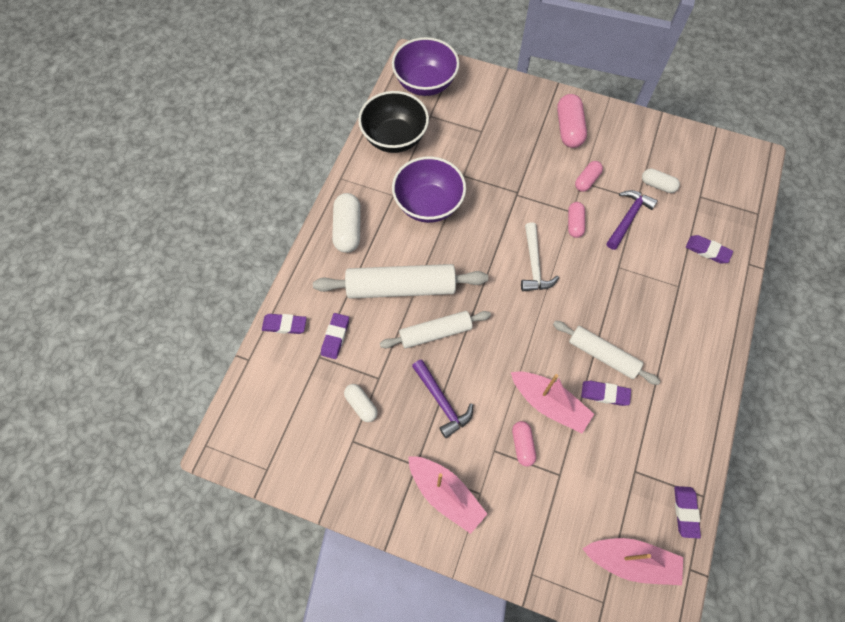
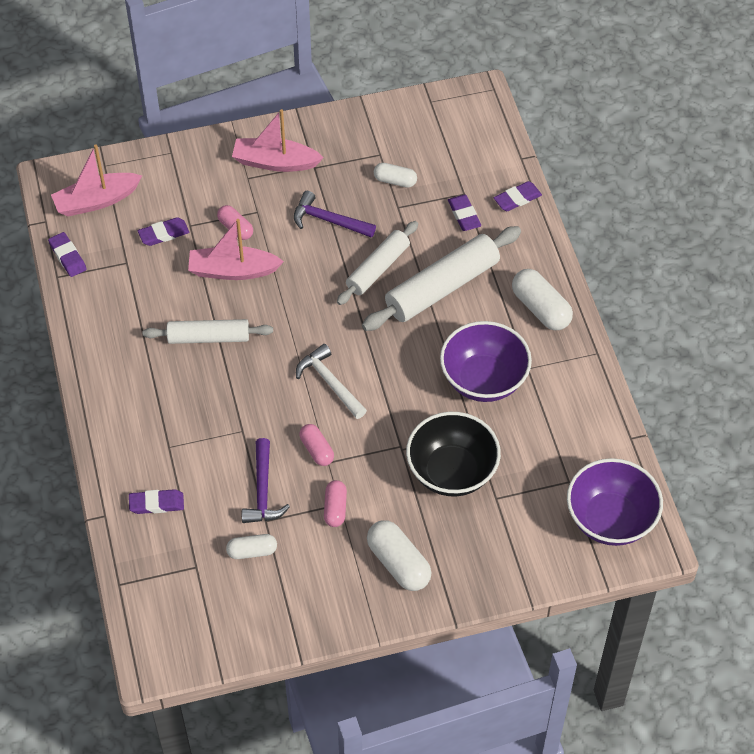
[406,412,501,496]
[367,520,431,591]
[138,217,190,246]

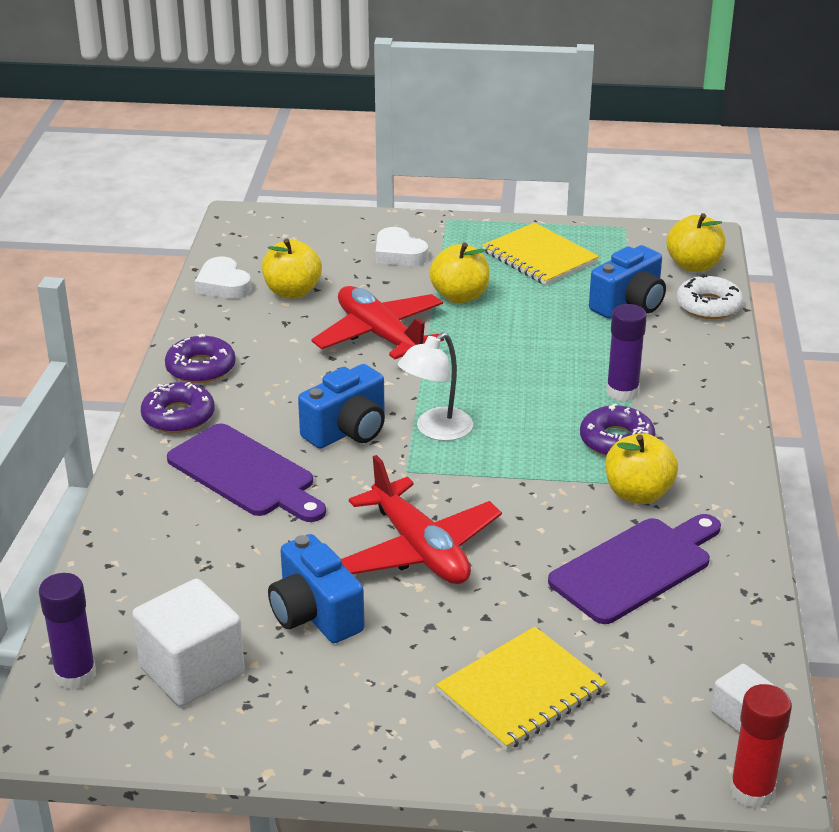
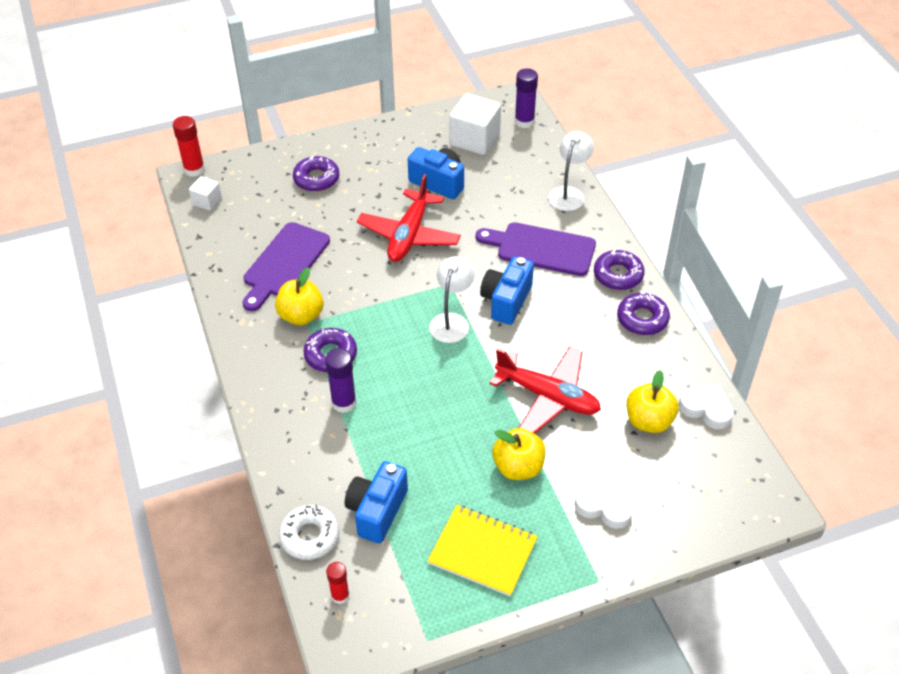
[326,562,350,604]
[357,174,461,262]
[293,155,339,192]
[548,131,594,211]

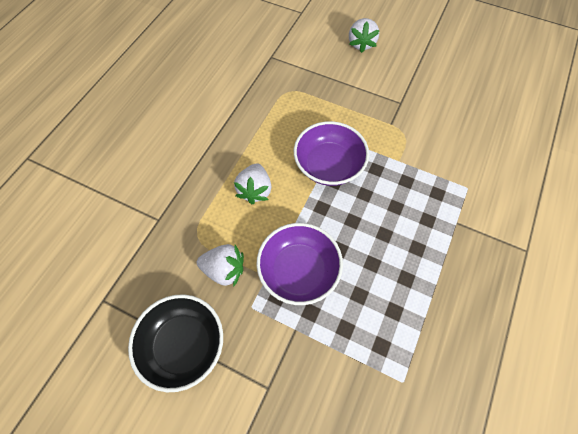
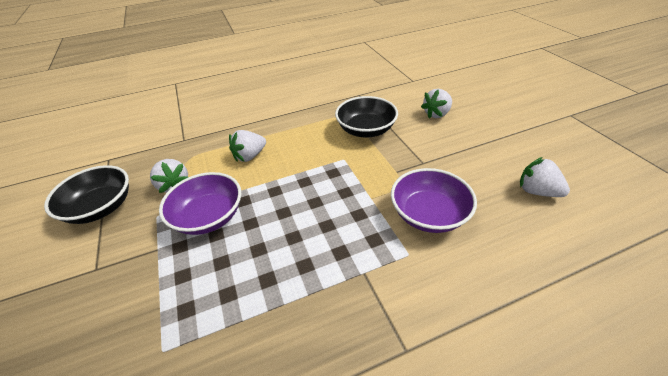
[391,168,477,233]
[335,96,398,137]
[520,157,570,197]

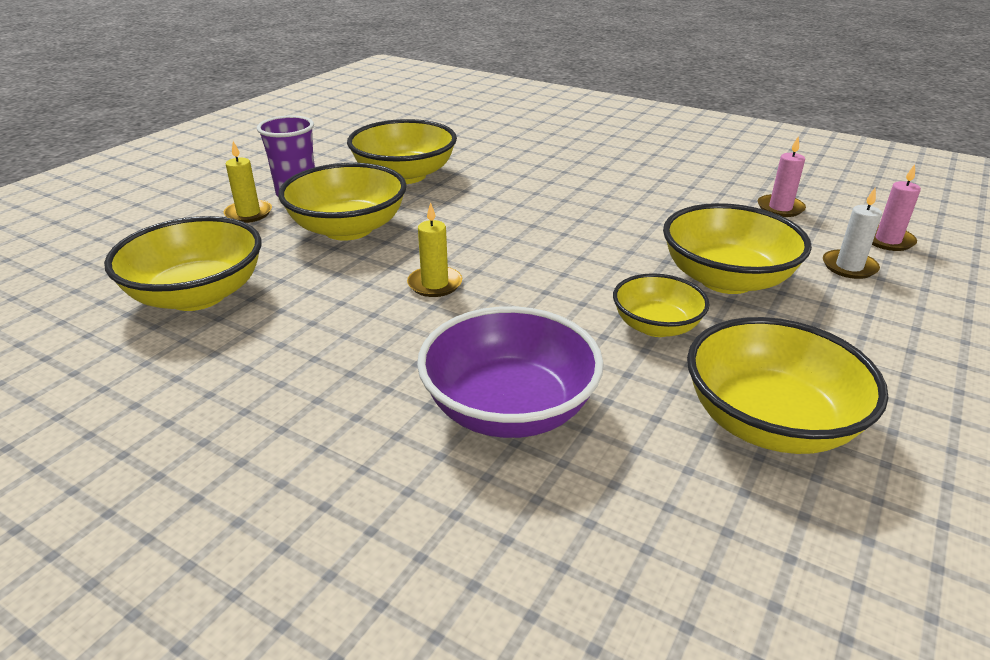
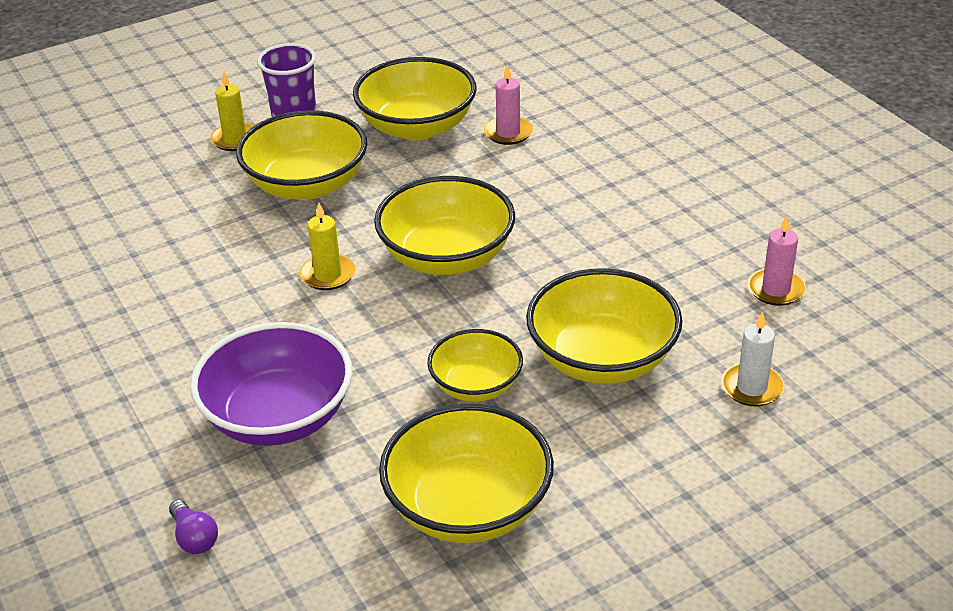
[484,64,533,145]
[374,176,515,275]
[169,500,218,554]

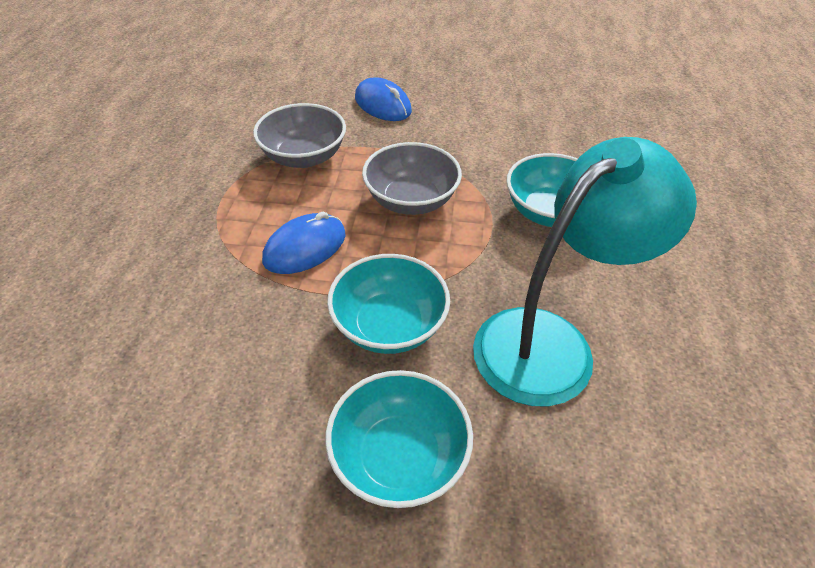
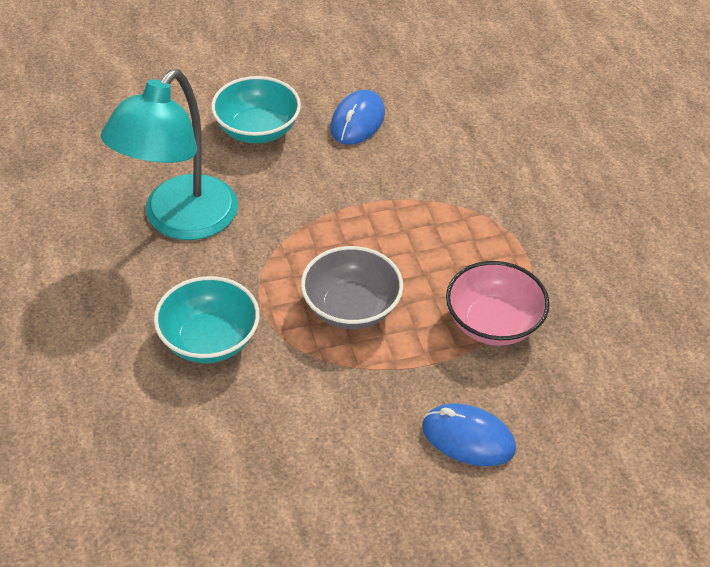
[446,261,549,346]
[330,90,385,145]
[327,254,450,354] (first image)

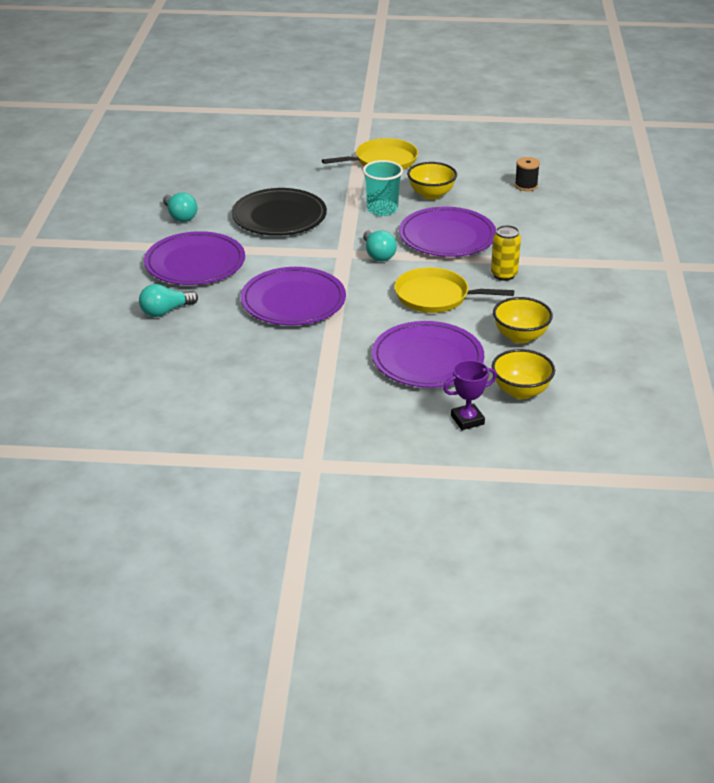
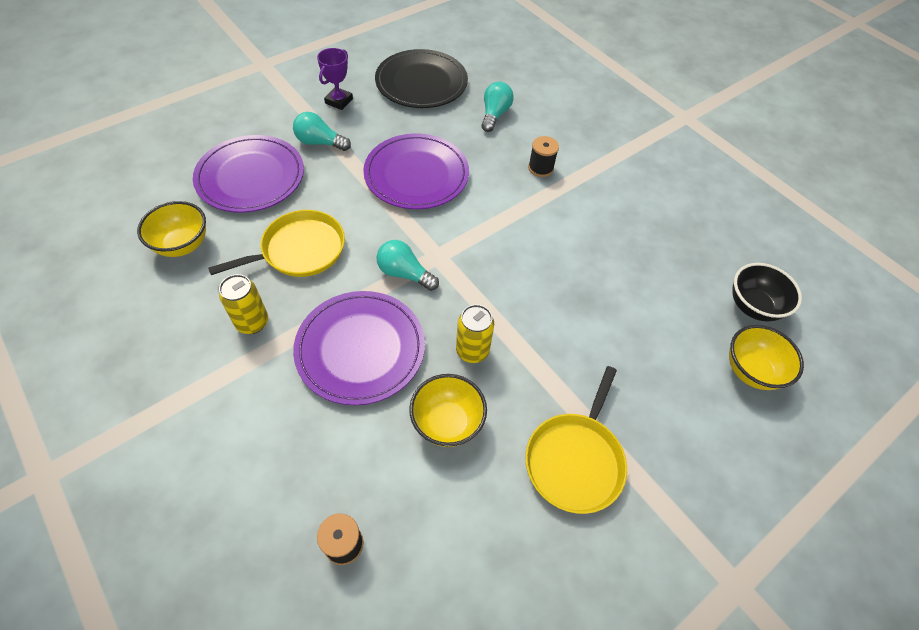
[456,304,494,363]
[375,49,468,108]
[293,112,351,151]
[528,136,559,177]
[729,325,804,390]
[317,48,353,110]
[732,263,802,322]

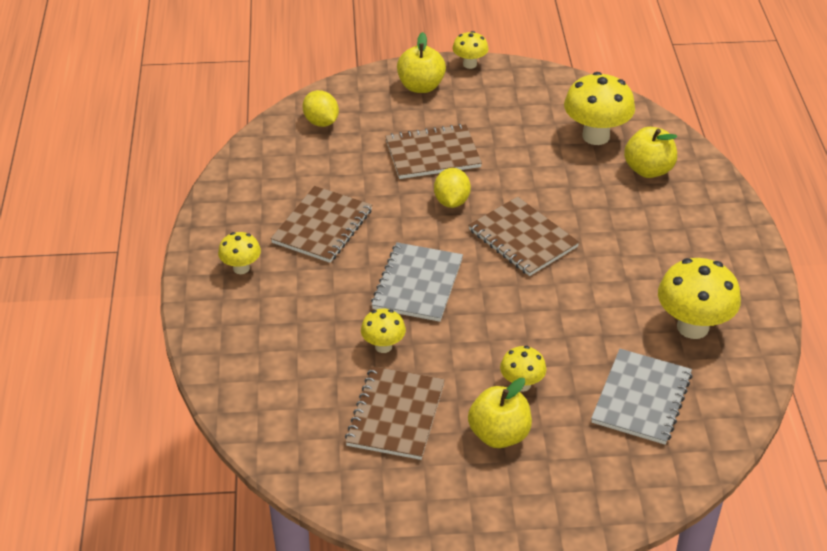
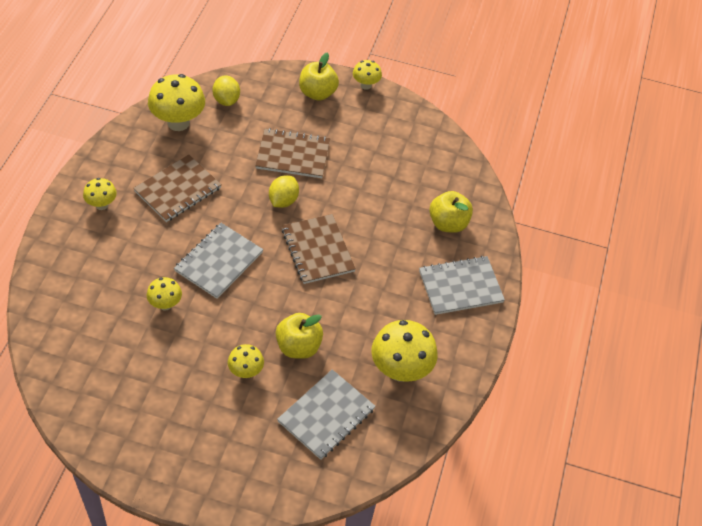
[148,74,205,131]
[345,366,445,460] (first image)
[276,313,323,359]
[419,256,505,315]

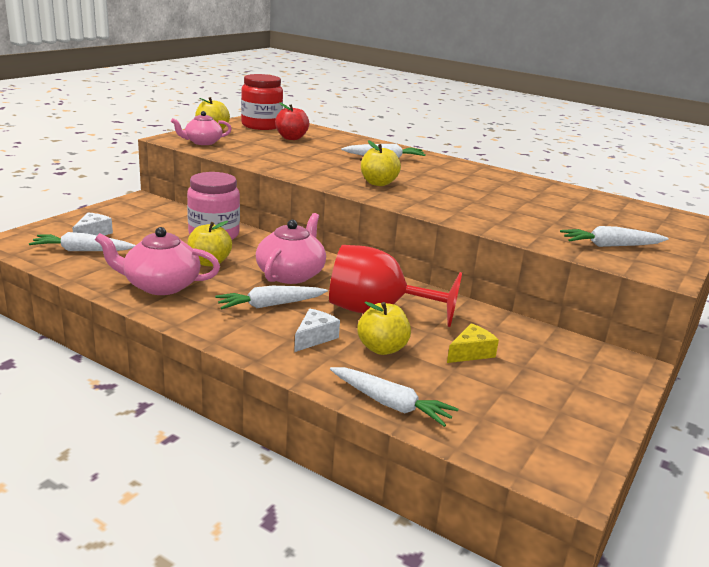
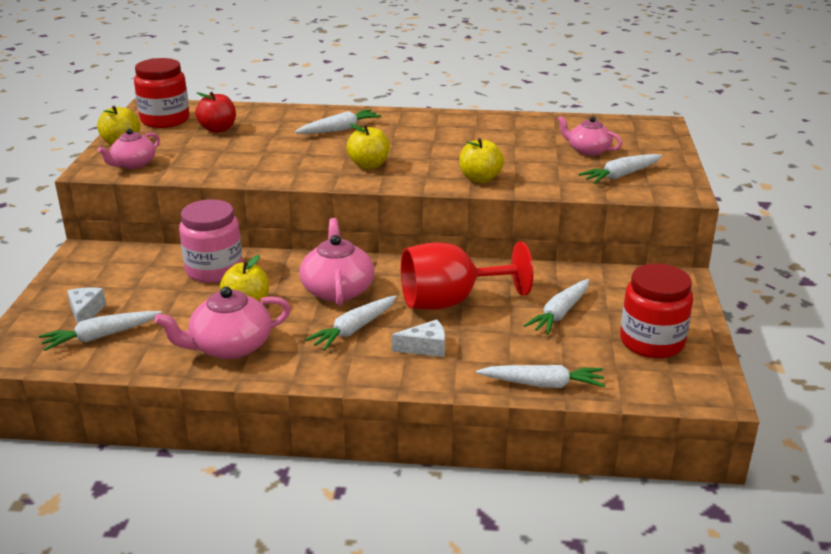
[459,138,504,183]
[392,319,445,357]
[524,279,589,335]
[557,116,622,156]
[620,264,693,358]

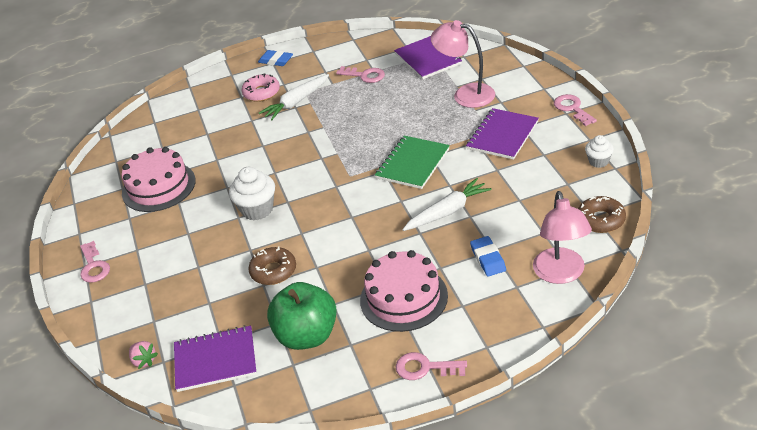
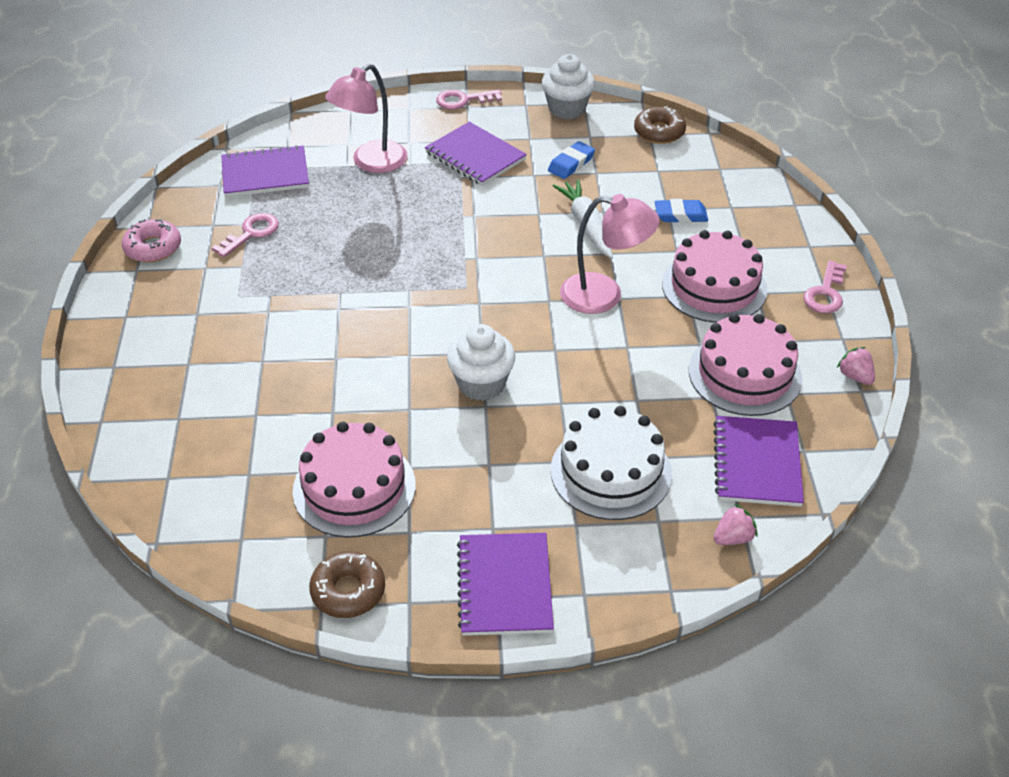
[548,141,595,179]
[122,219,181,263]
[259,74,329,121] (first image)
[542,54,595,119]
[375,136,450,189] (first image)
[560,194,659,314]
[457,533,554,636]
[309,551,385,618]
[689,314,802,416]
[837,347,875,385]
[551,406,672,520]

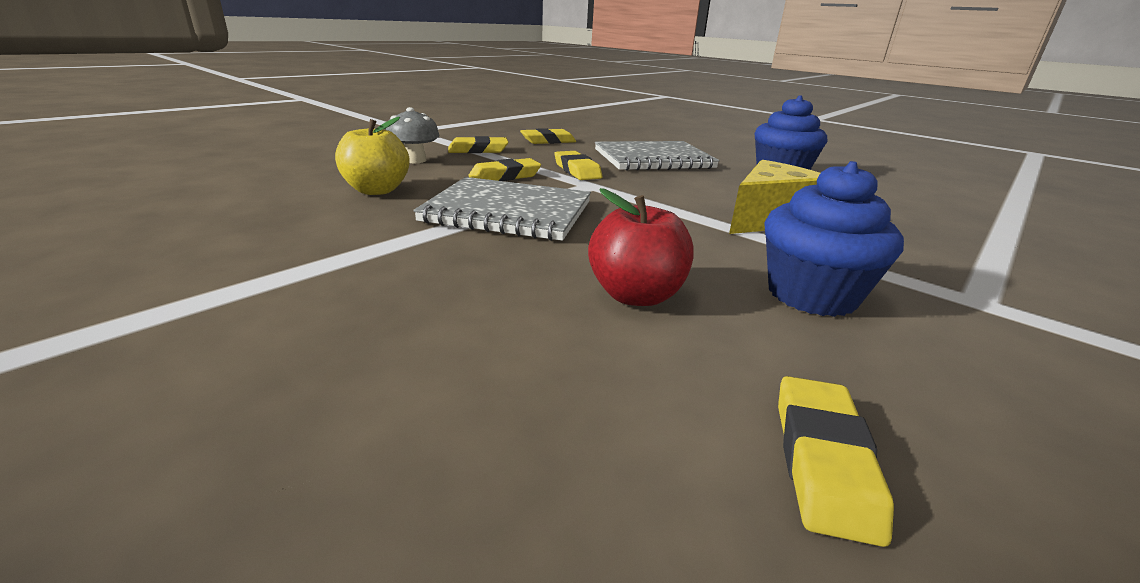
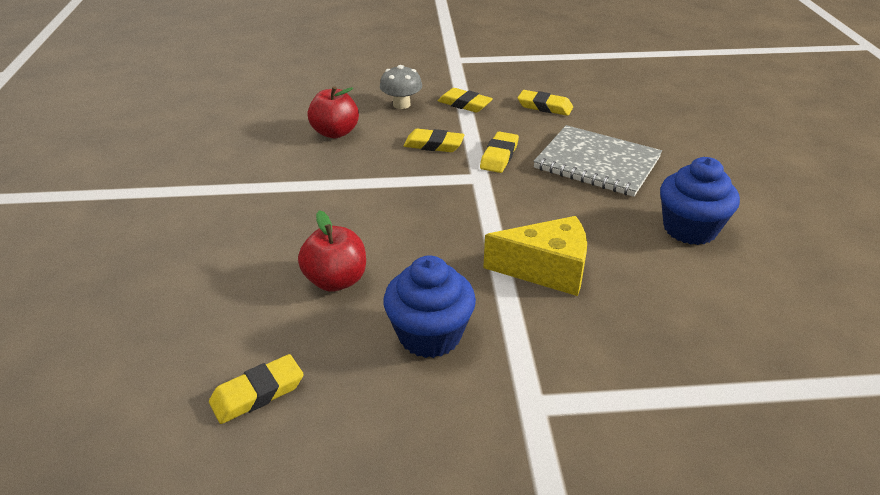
[307,86,359,138]
[413,177,591,241] (first image)

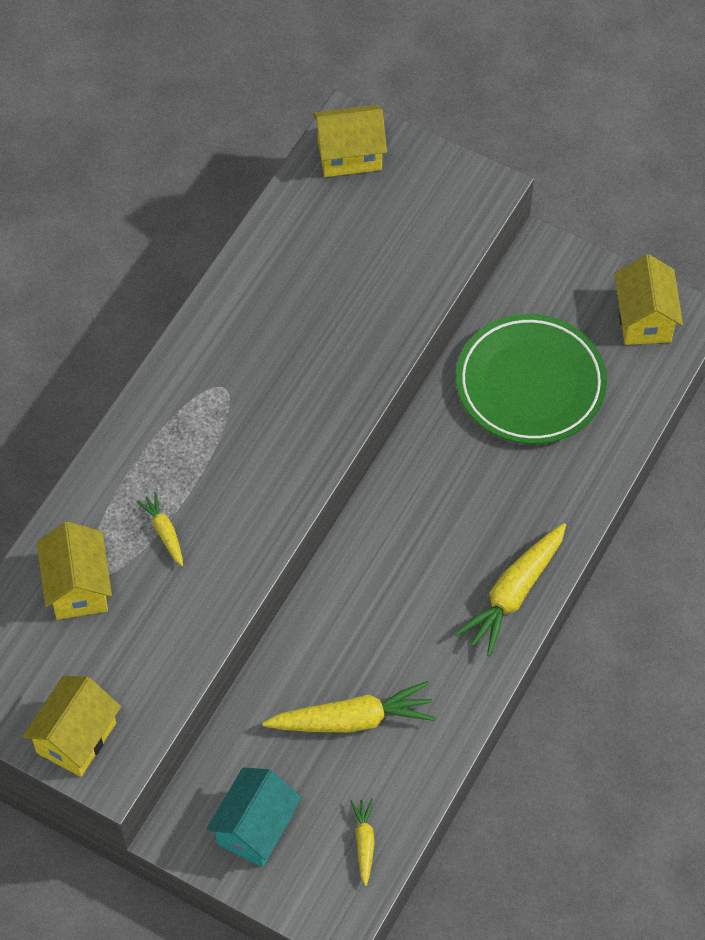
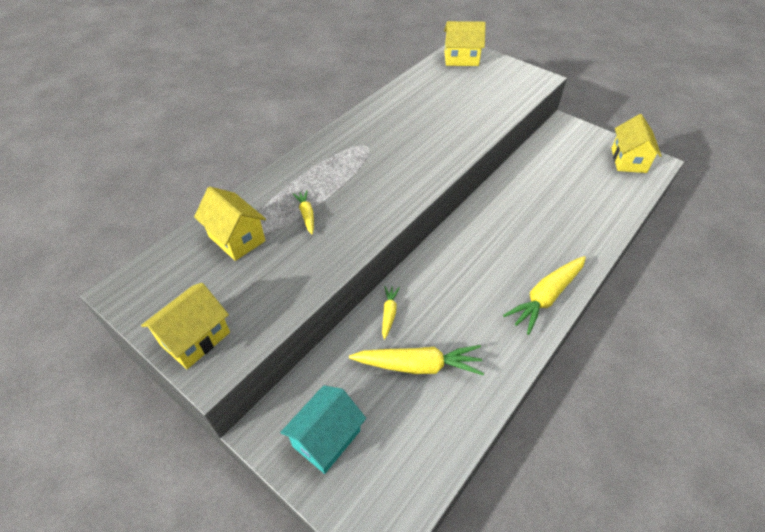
[456,314,607,444] (first image)
[194,186,266,261]
[382,286,400,340]

